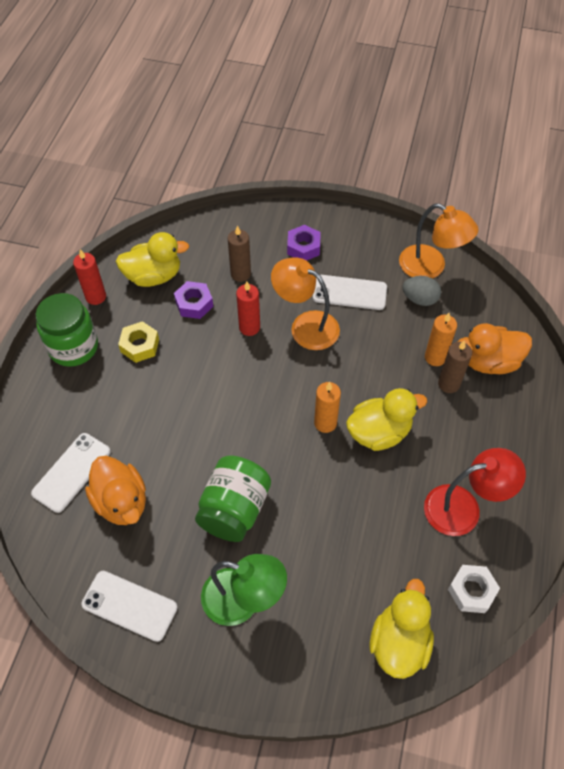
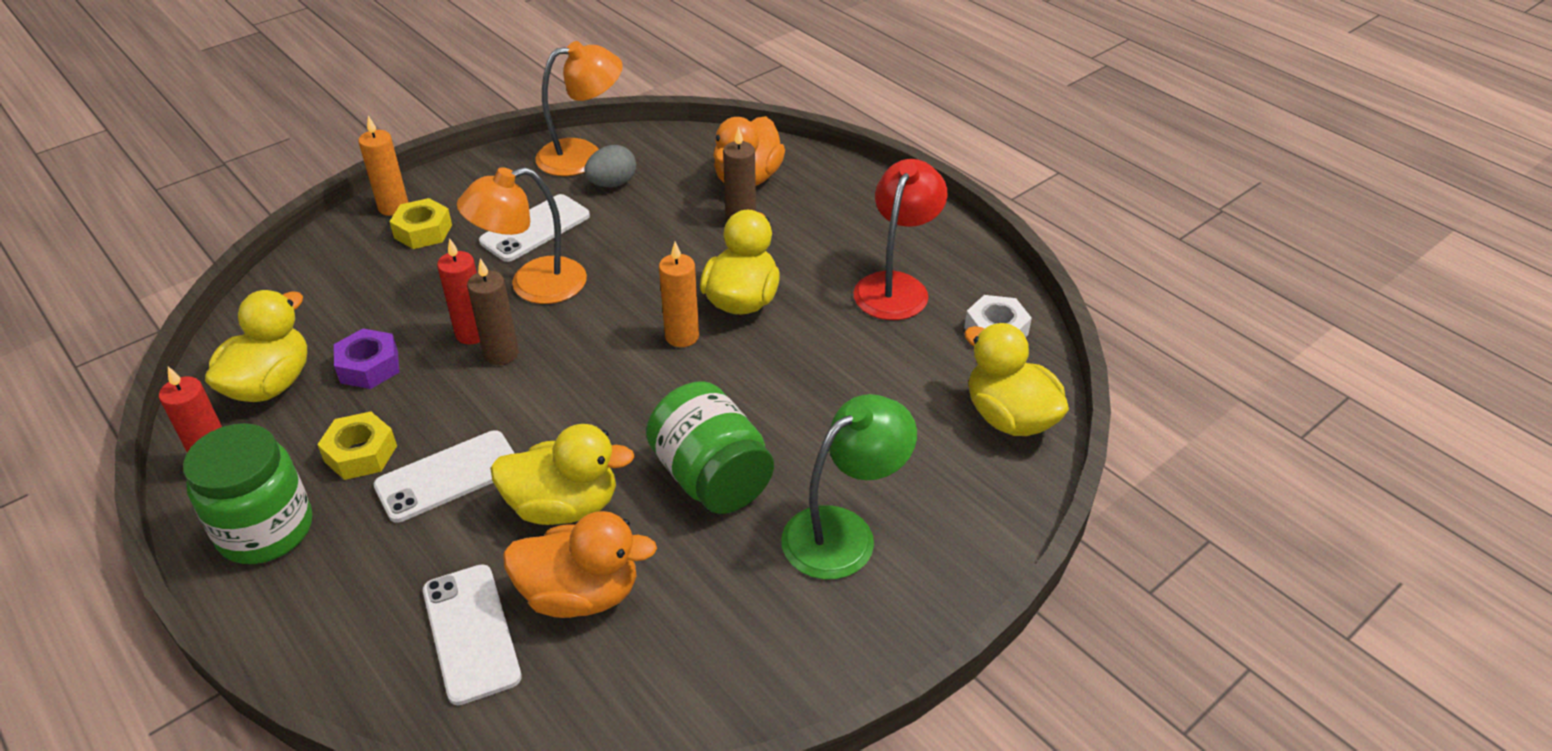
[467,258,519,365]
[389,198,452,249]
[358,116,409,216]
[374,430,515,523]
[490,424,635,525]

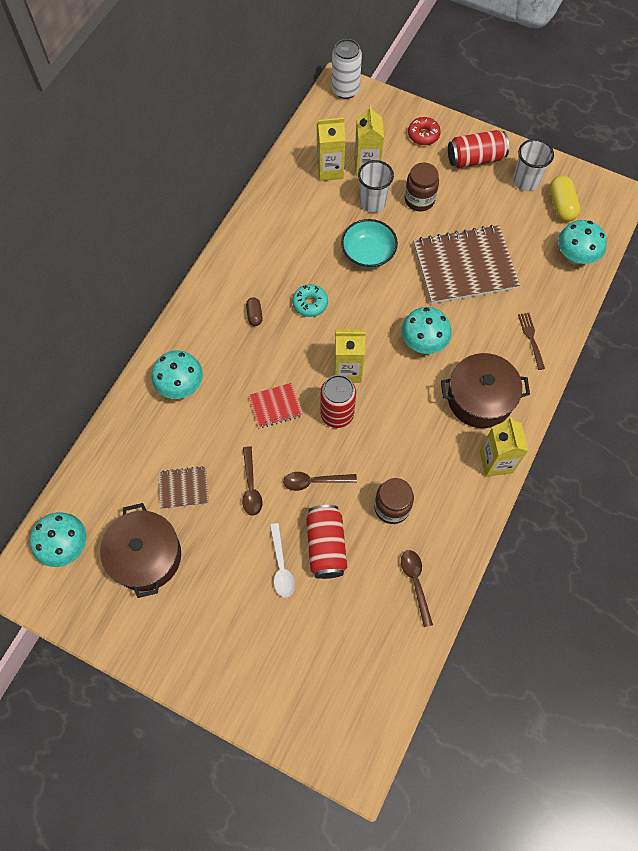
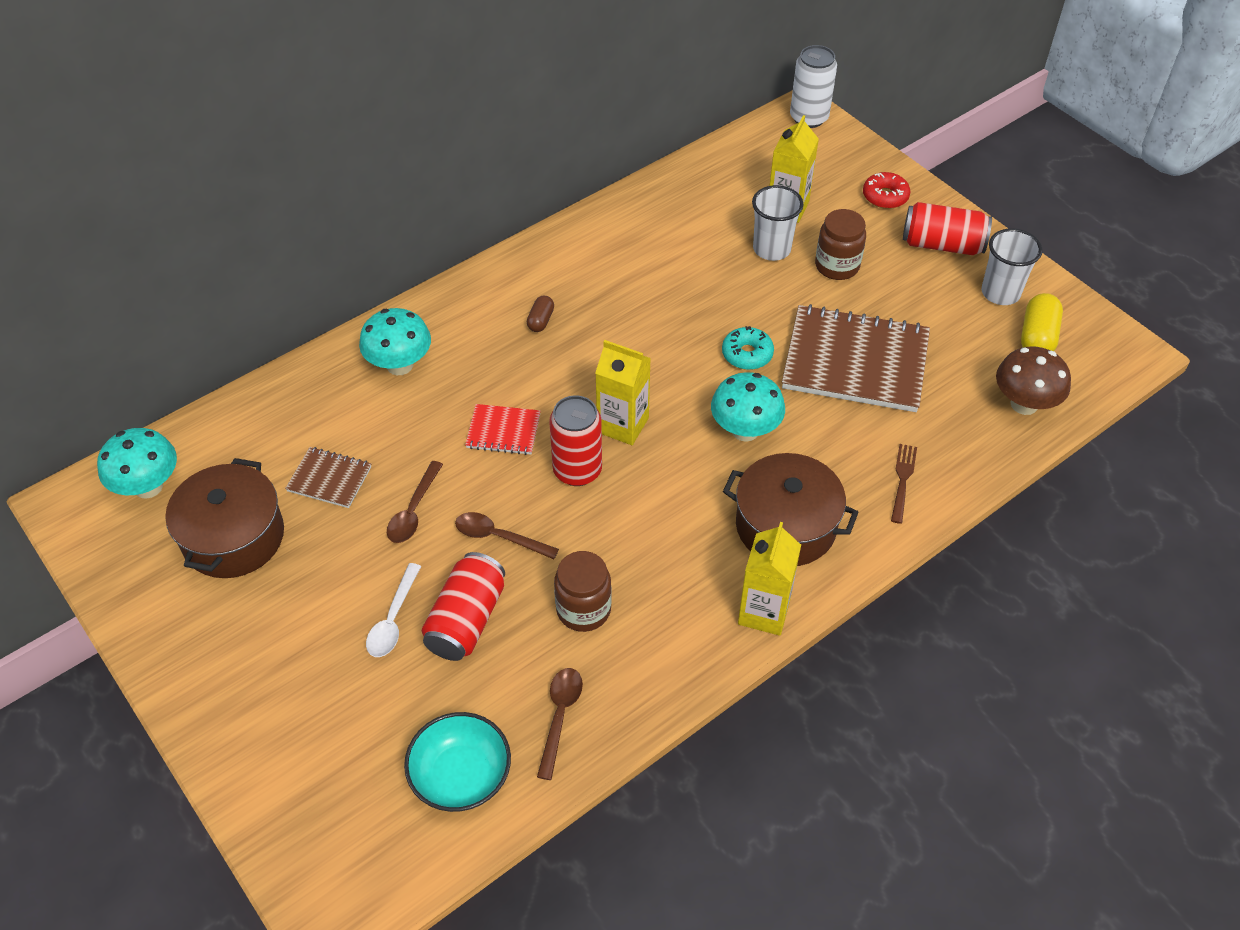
[317,118,345,181] (first image)
[404,712,511,812]
[996,346,1071,415]
[722,326,774,370]

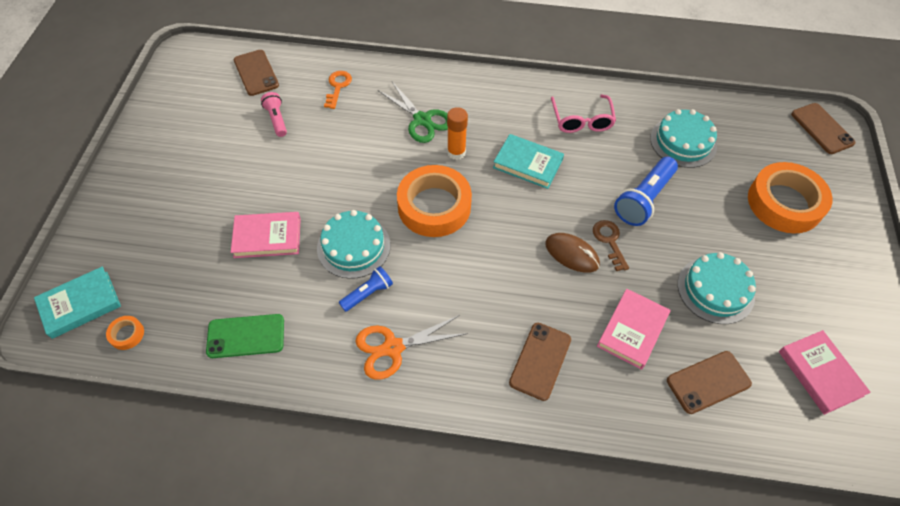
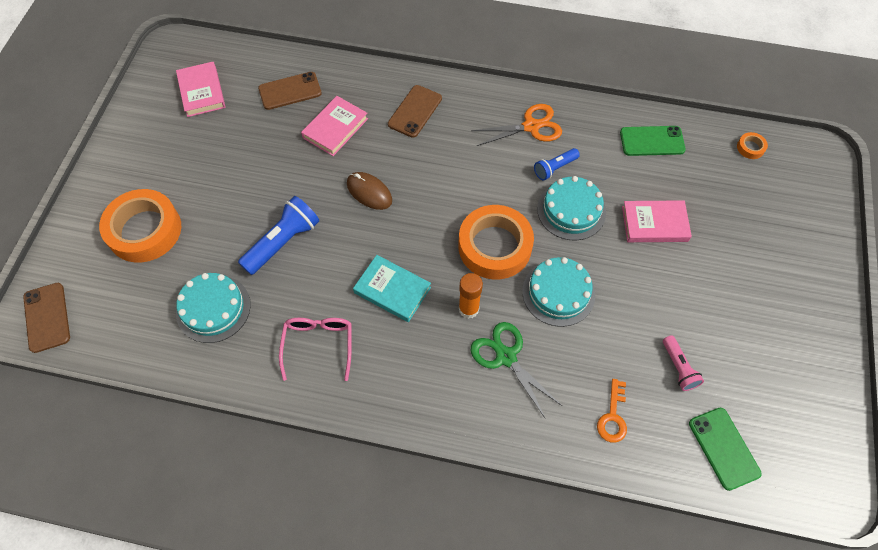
[689,408,762,491]
[593,220,629,271] (first image)
[522,257,595,327]
[34,267,121,339] (first image)

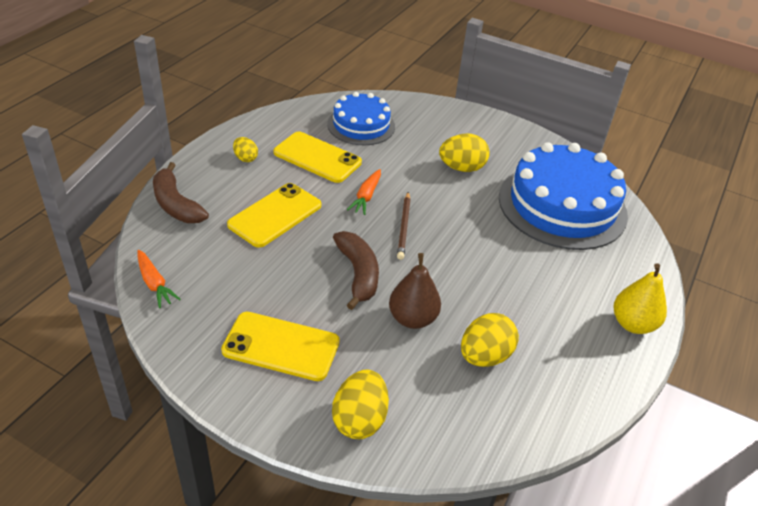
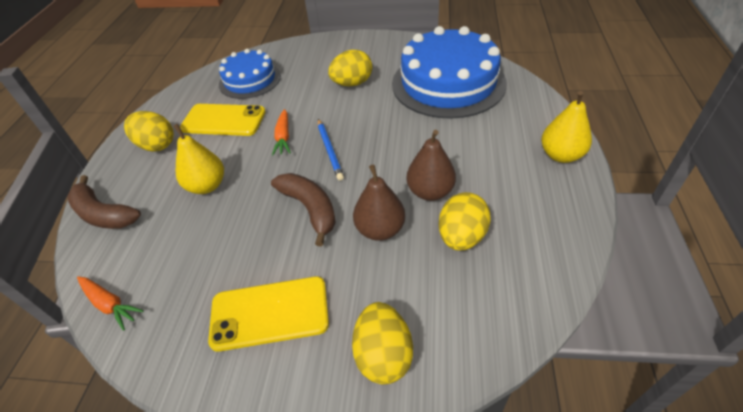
[124,111,174,151]
[173,124,224,194]
[318,119,344,181]
[406,130,456,201]

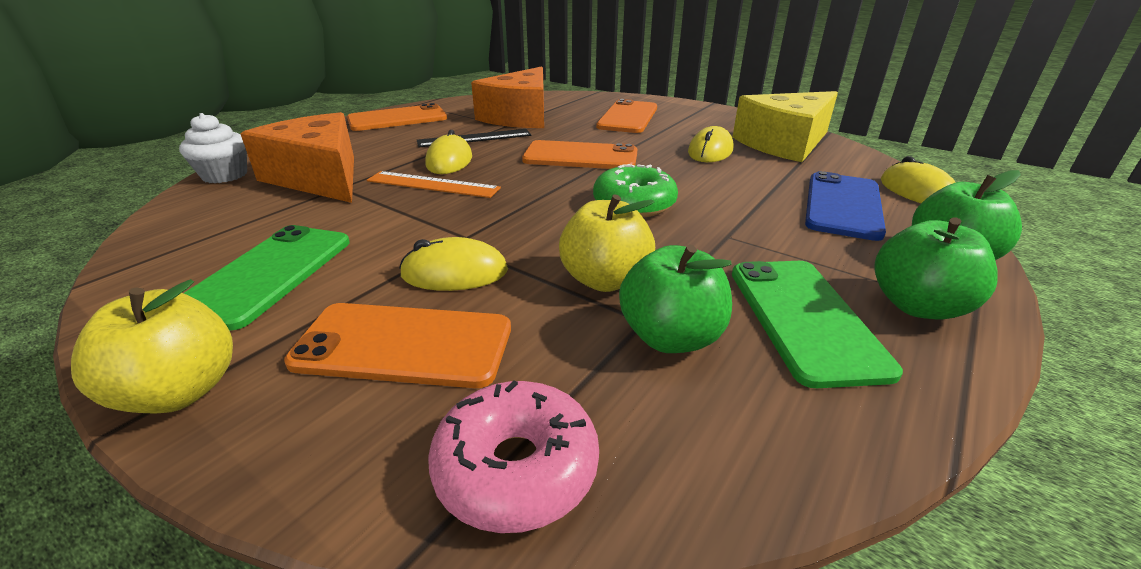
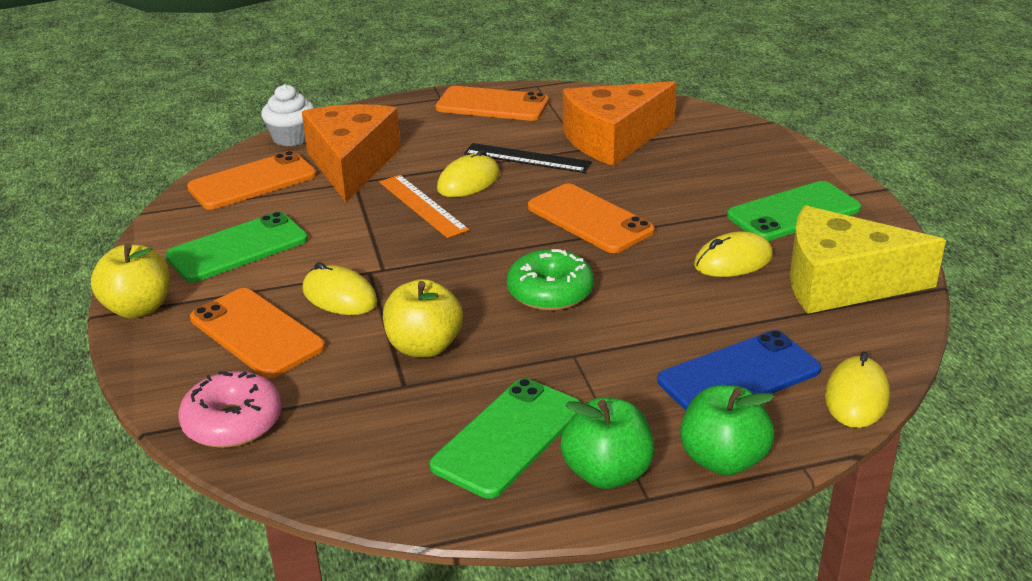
[187,151,317,210]
[619,244,732,353] (first image)
[727,181,861,241]

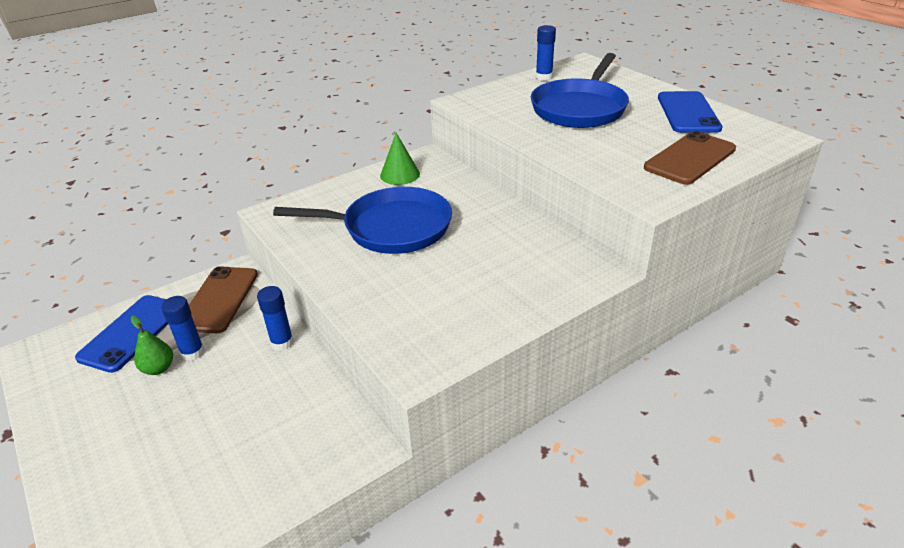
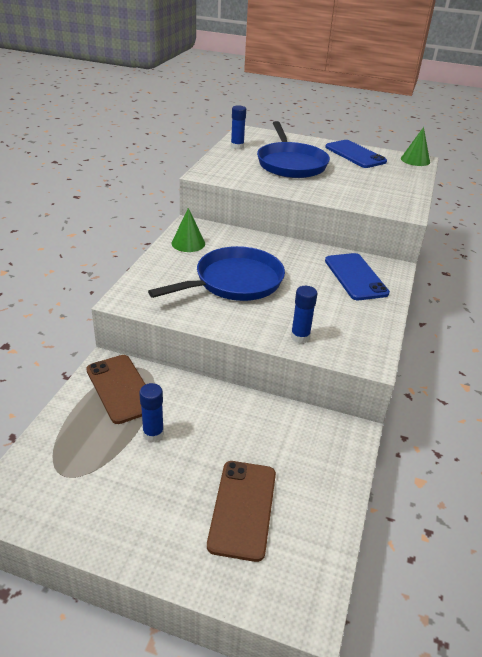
[207,461,276,562]
[291,286,317,343]
[325,253,390,300]
[131,315,173,375] (first image)
[401,127,430,166]

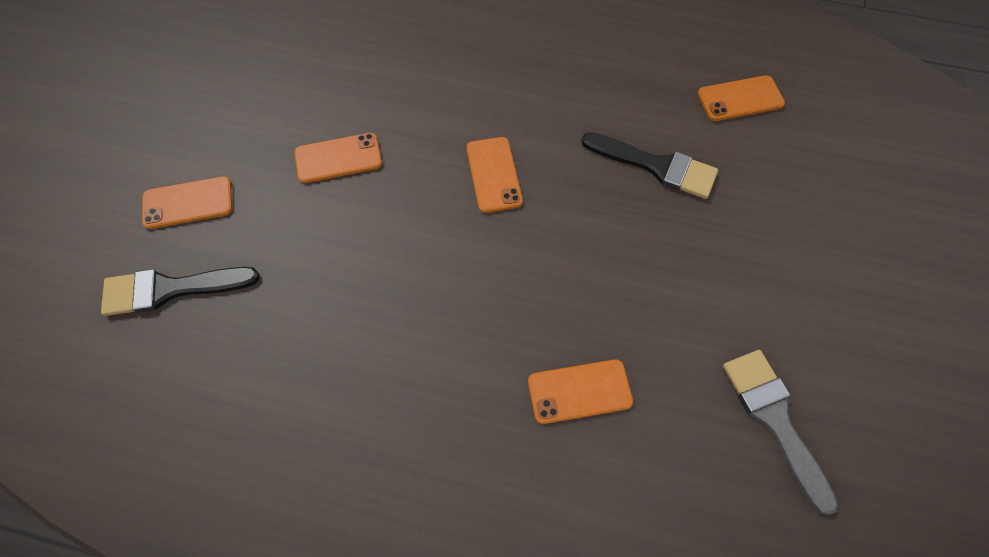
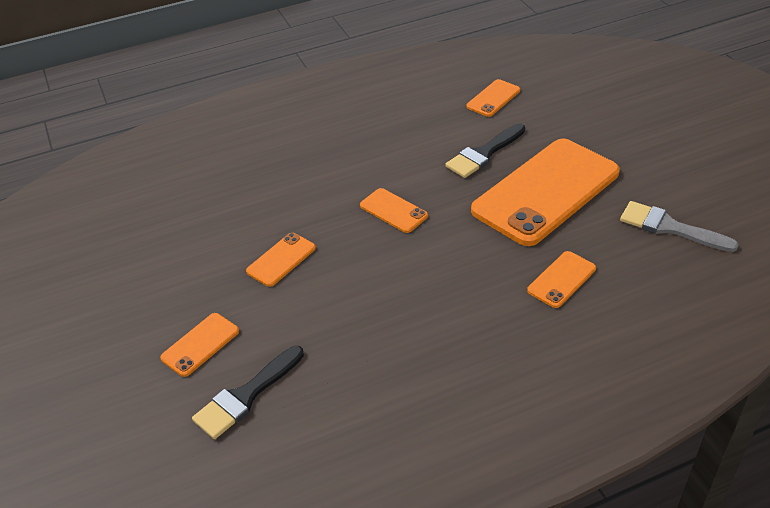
[445,123,525,178]
[471,138,620,246]

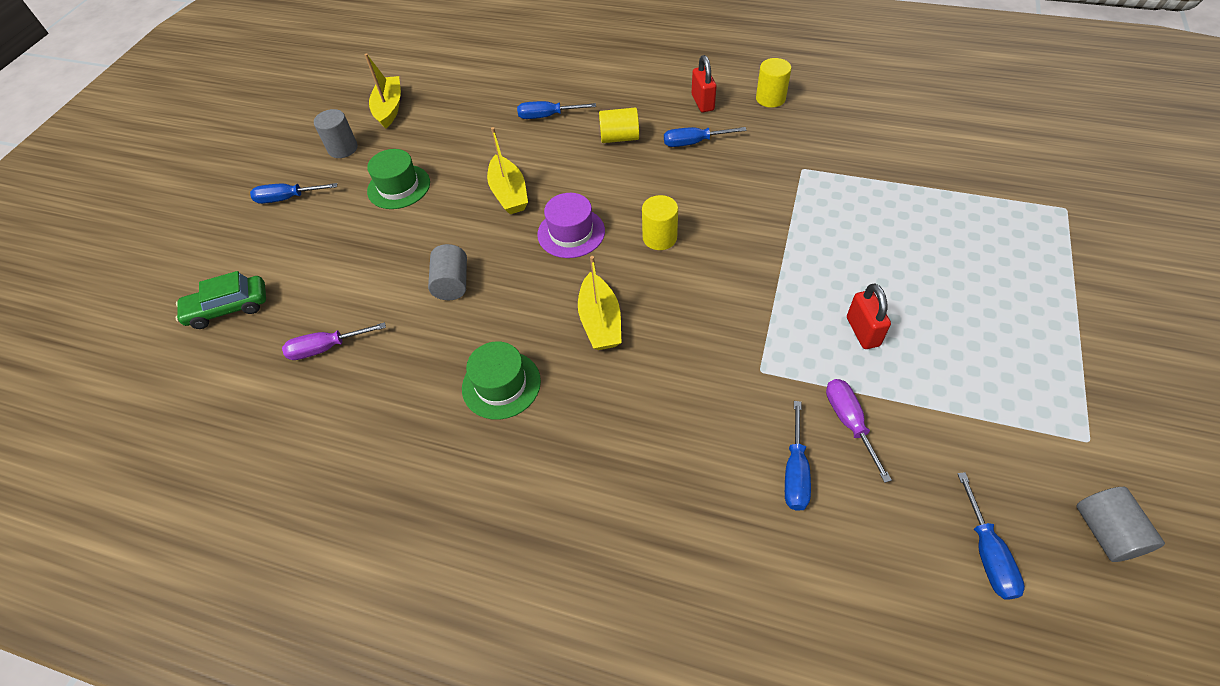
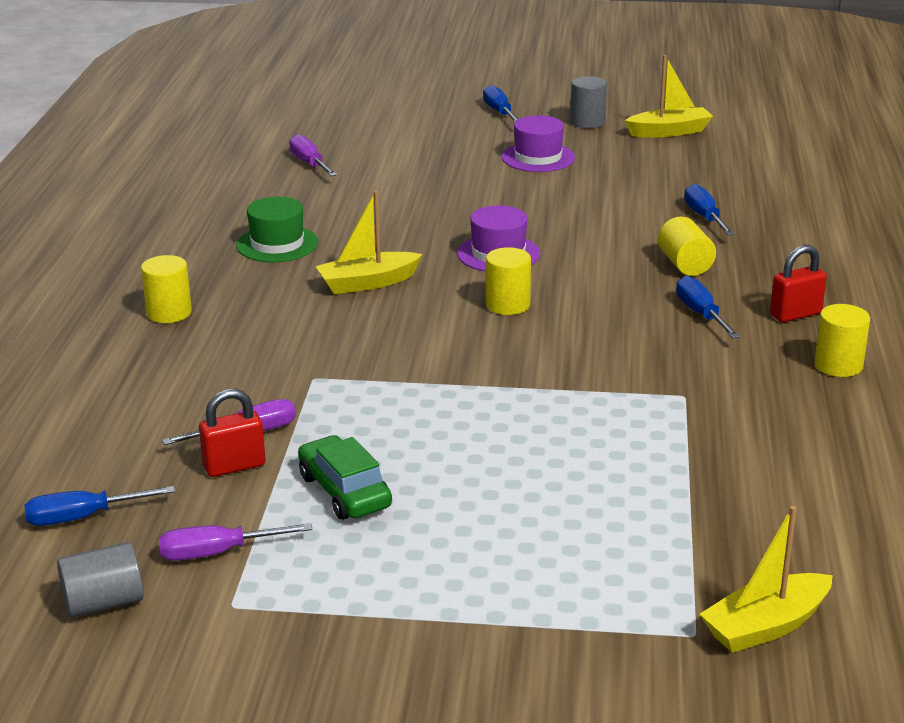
[700,506,833,653]
[502,115,575,172]
[428,244,467,300] (first image)
[298,435,392,520]
[199,389,265,477]
[785,401,811,511] (first image)
[141,255,192,323]
[159,523,313,561]

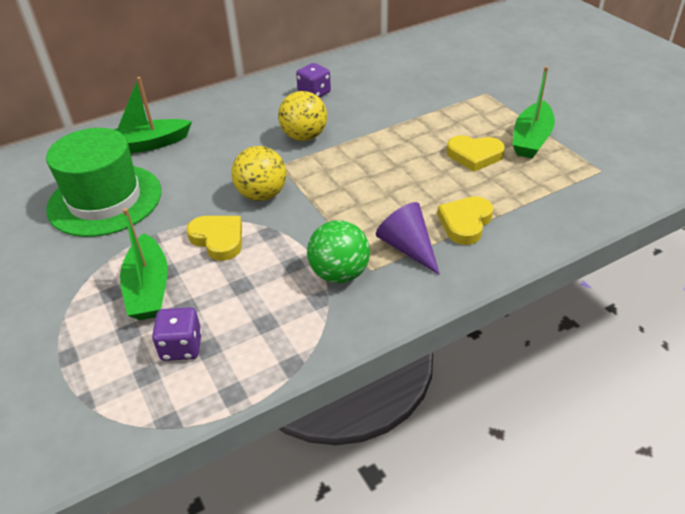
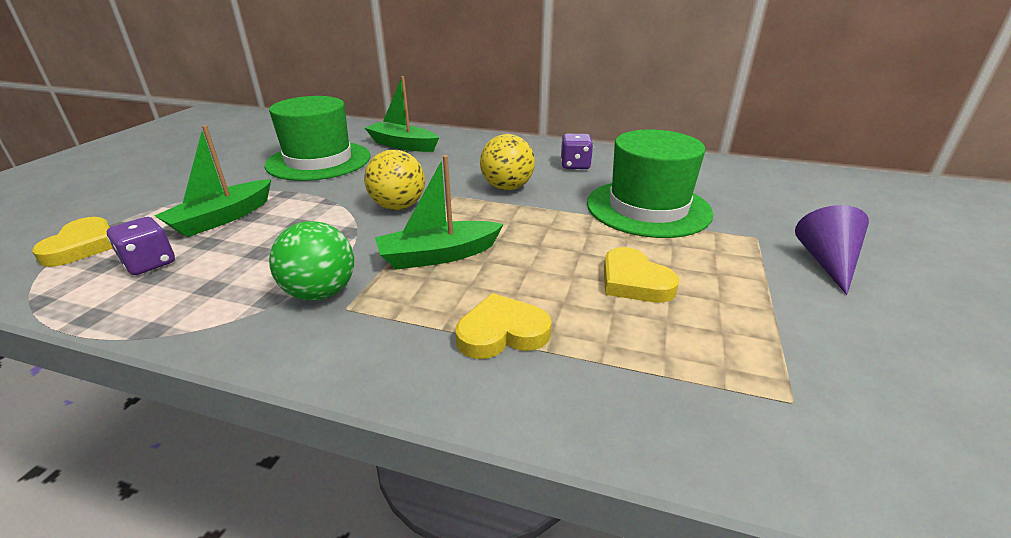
[375,155,504,270]
[795,205,869,295]
[32,217,113,267]
[587,130,713,238]

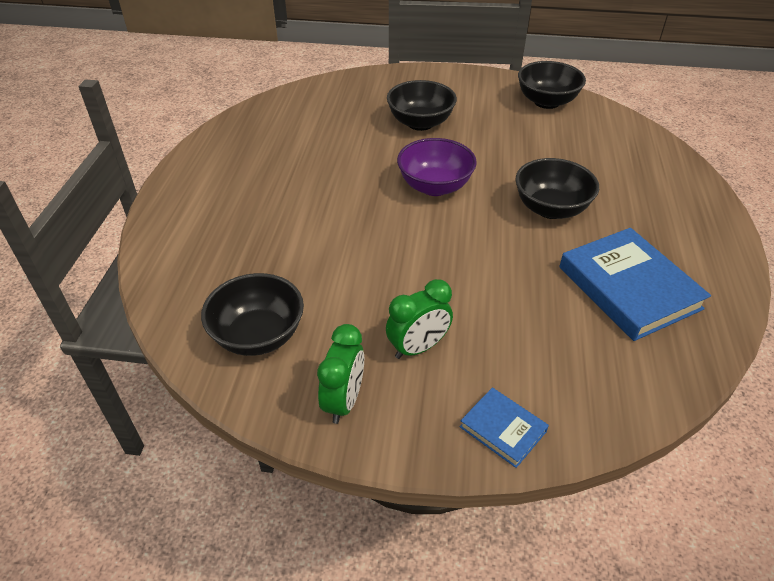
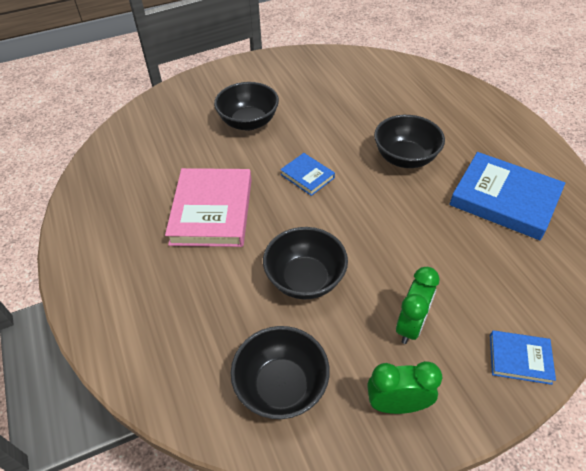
[263,227,348,299]
[280,153,335,196]
[367,361,442,414]
[165,168,252,247]

